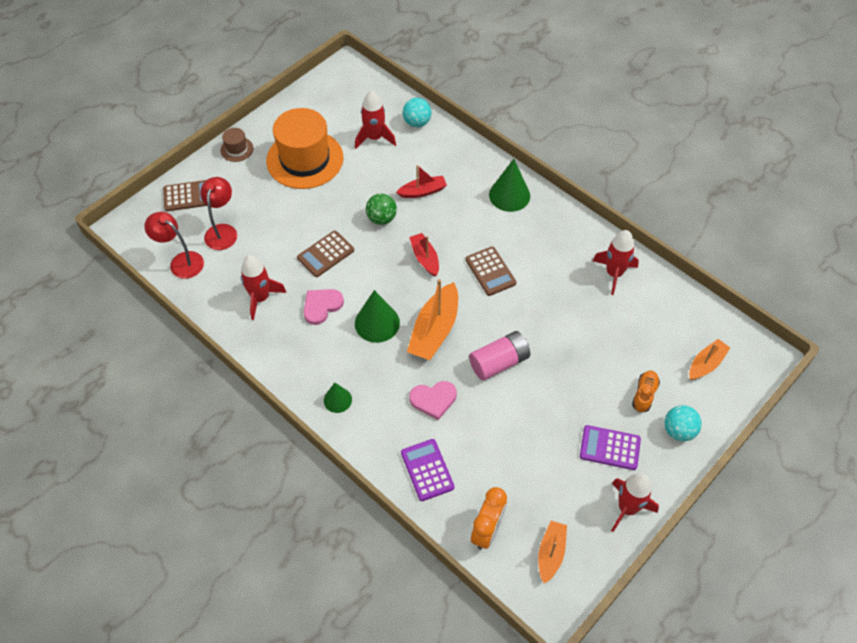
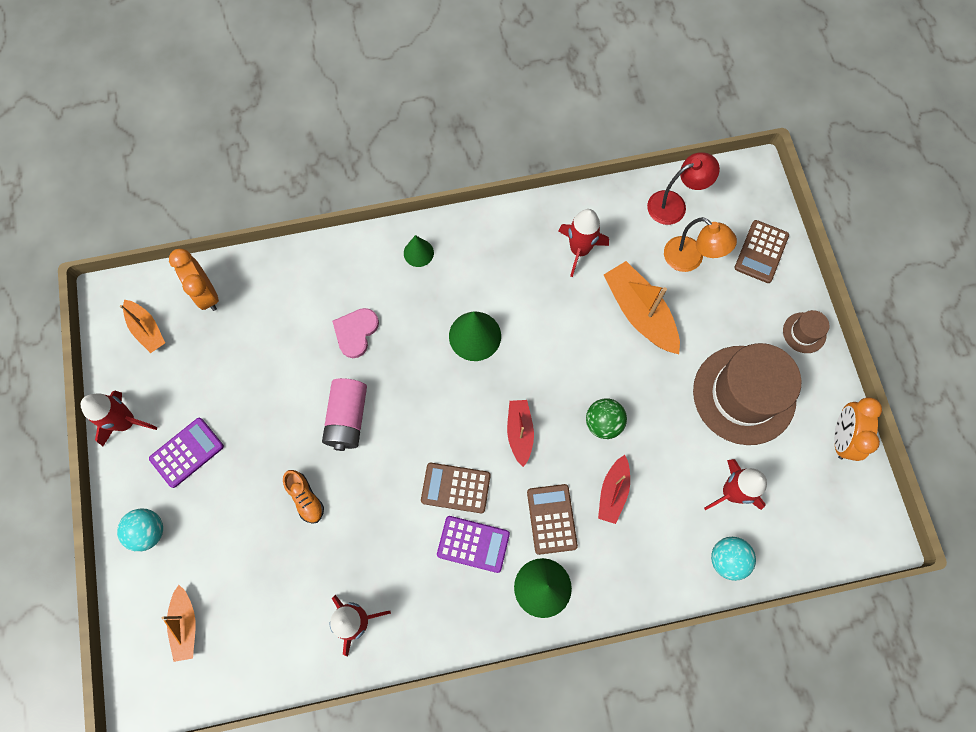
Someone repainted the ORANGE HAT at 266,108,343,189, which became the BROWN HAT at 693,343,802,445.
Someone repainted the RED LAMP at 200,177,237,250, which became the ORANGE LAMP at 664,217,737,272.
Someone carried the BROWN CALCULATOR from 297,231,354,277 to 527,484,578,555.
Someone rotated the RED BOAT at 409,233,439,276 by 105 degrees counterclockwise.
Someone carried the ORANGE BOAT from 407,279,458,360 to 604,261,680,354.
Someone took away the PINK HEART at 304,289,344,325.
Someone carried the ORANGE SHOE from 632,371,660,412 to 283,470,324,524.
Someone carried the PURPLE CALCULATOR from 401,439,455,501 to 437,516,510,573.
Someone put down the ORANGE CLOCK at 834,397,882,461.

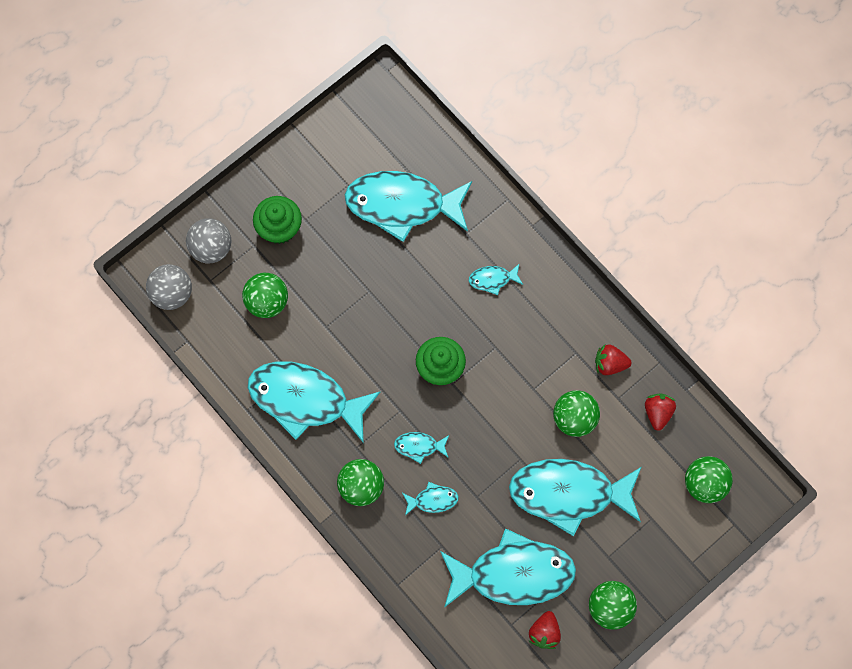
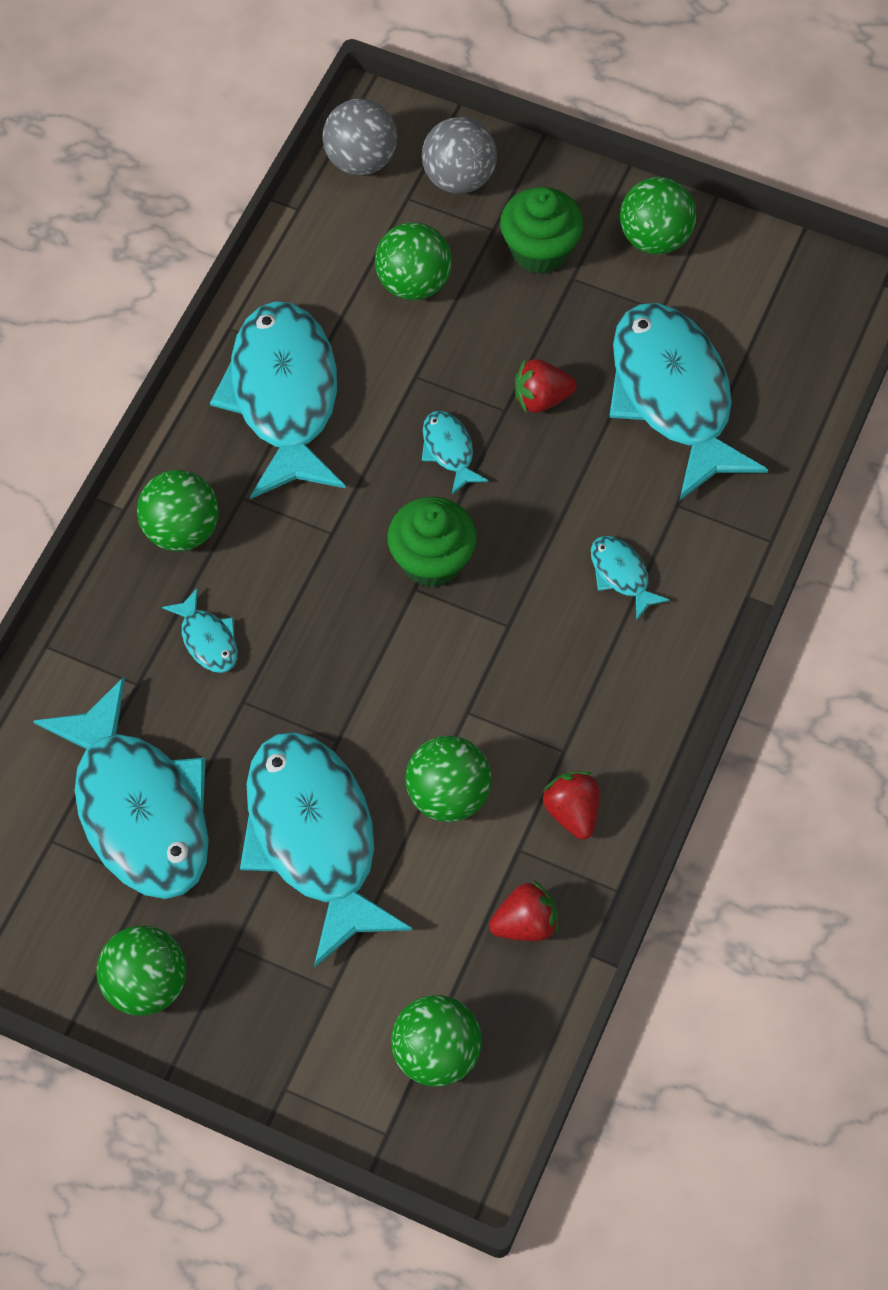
Someone carried the TURQUOISE FISH from 394,432,449,464 to 422,411,488,494.
Someone carried the RED STRAWBERRY from 529,611,561,649 to 515,359,577,413.
Someone put down the GREEN BALL at 620,177,696,254.

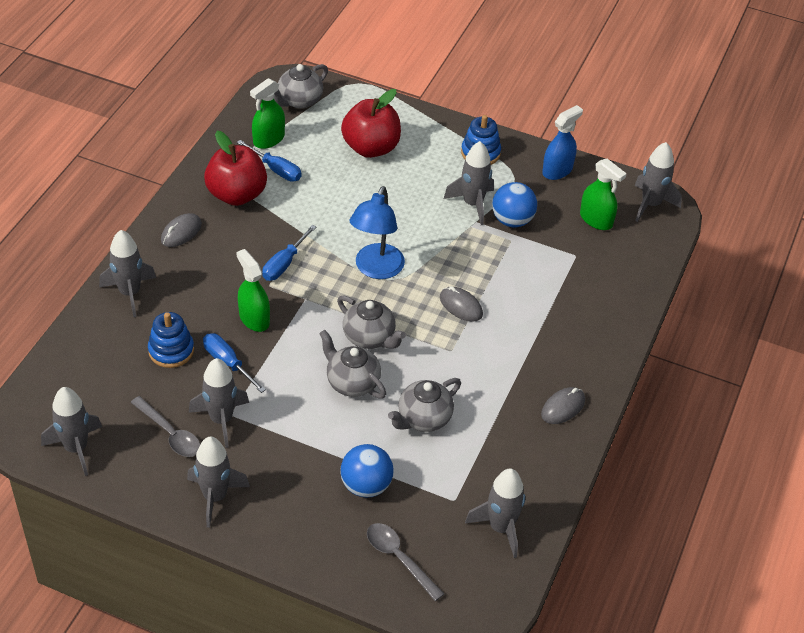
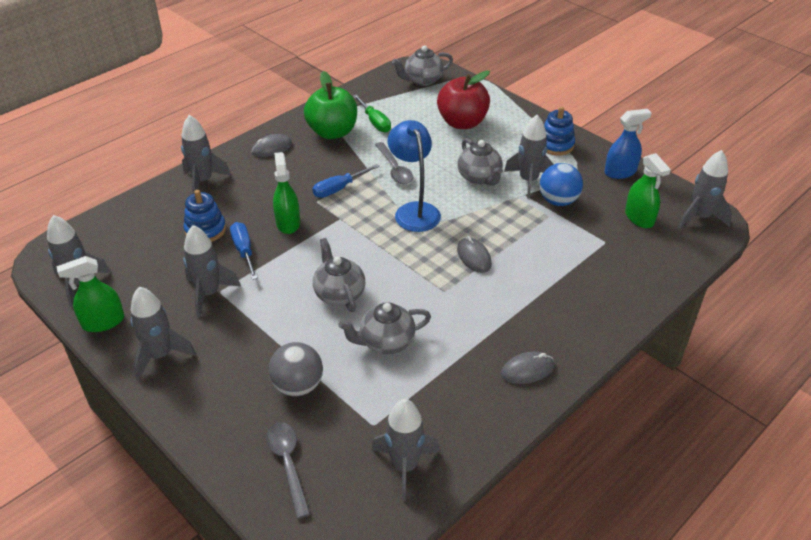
Someone carried the GREEN SPRAY BOTTLE from 250,78,285,149 to 56,256,124,332.
Someone repainted the RED APPLE at 204,131,267,206, which became the GREEN APPLE at 304,71,357,139.
Someone repainted the BLUE SCREWDRIVER at 237,140,302,182, which became the GREEN SCREWDRIVER at 353,95,391,132.
Someone rotated the BLUE LAMP at 350,186,405,279 by 120 degrees clockwise.
Someone carried the GREY TEAPOT from 337,295,406,349 to 457,138,503,186.
Someone carried the GREY SPOON from 131,396,200,457 to 375,142,413,184.
Someone repainted the BLUE BALL at 340,444,393,498, which became the GREY BALL at 268,342,323,397.

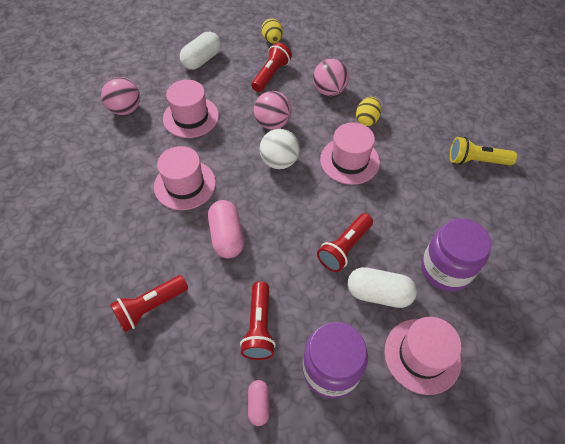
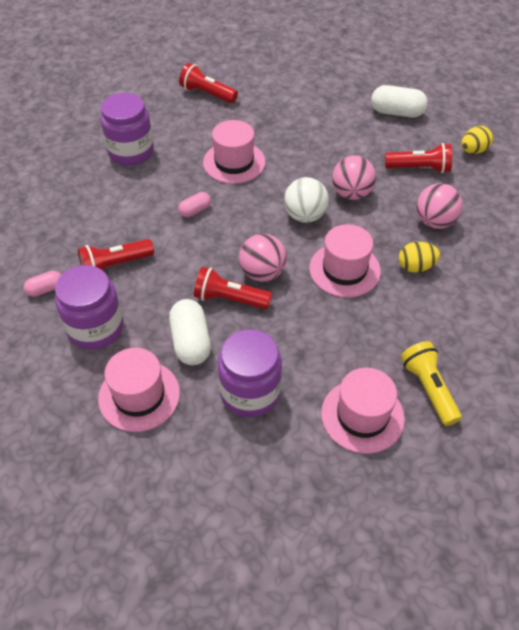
Someone carried the PINK BALL from 101,77,140,115 to 239,234,287,282.
Someone carried the PINK HAT from 163,80,219,138 to 321,368,405,454.
Someone scaled the PINK CAPSULE at 208,200,244,258 by 0.57.
Someone carried the RED FLASHLIGHT from 110,275,188,332 to 179,63,238,103.
Someone put down the PURPLE JAR at 100,93,154,166.

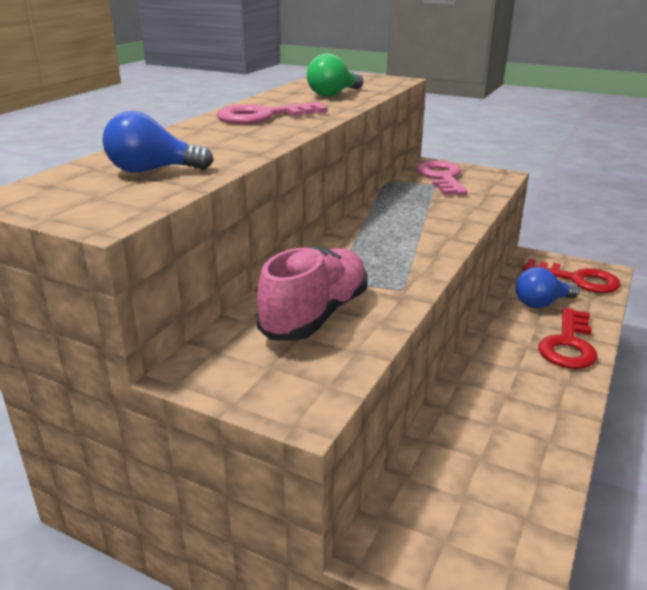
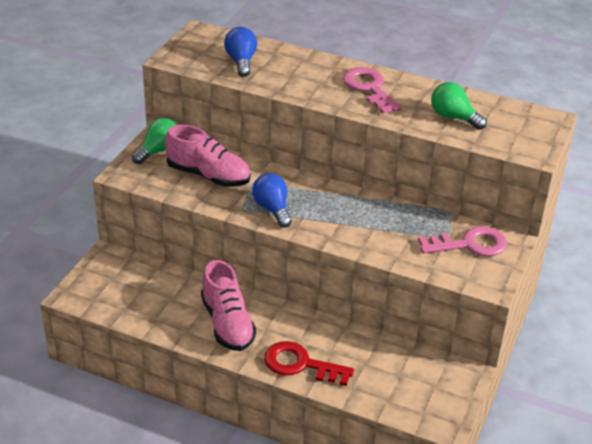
Someone took away the RED KEY at 522,259,621,293.
Someone carried the BLUE LIGHT BULB from 516,267,579,308 to 252,173,292,228.
Someone put down the GREEN LIGHT BULB at 132,118,177,164.
Someone put down the PINK SHOE at 201,260,256,351.

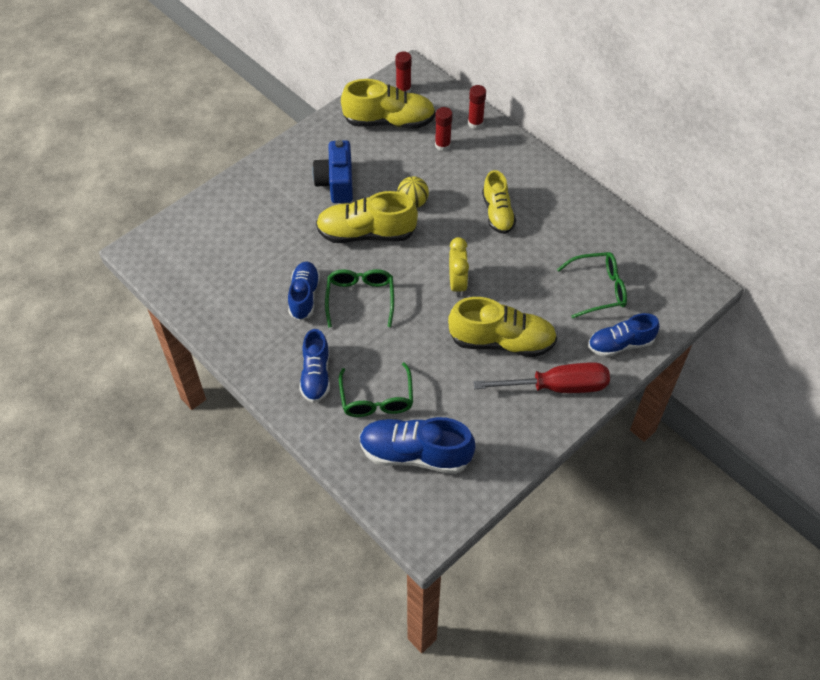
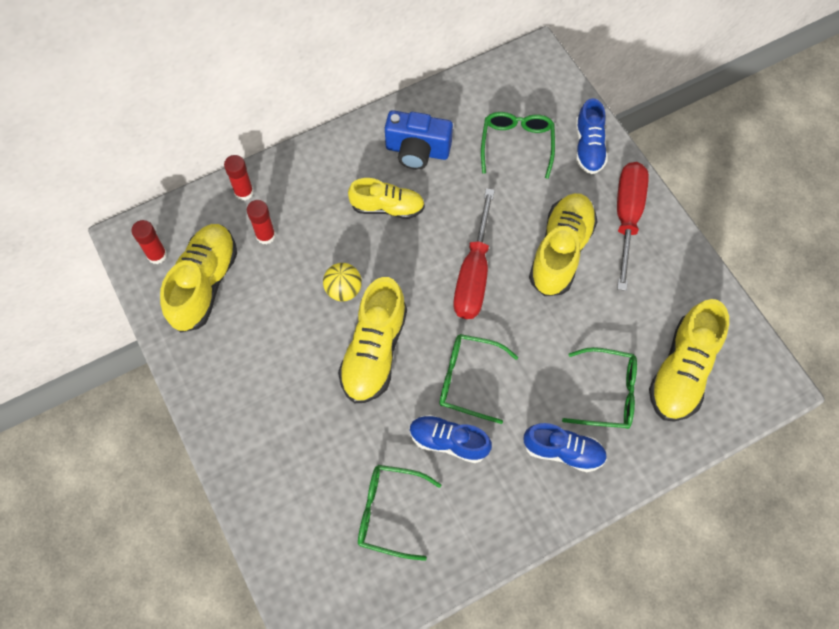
Someone carried the BLUE CAMERA from 312,140,353,203 to 385,110,453,169.
Someone swapped the YELLOW CLOCK at 449,237,469,297 for the RED SCREWDRIVER at 454,189,495,319.
Someone repainted the BLUE SHOE at 359,417,475,474, which became the YELLOW SHOE at 649,299,729,422.
Someone put down the GREEN GLASSES at 358,465,441,561.

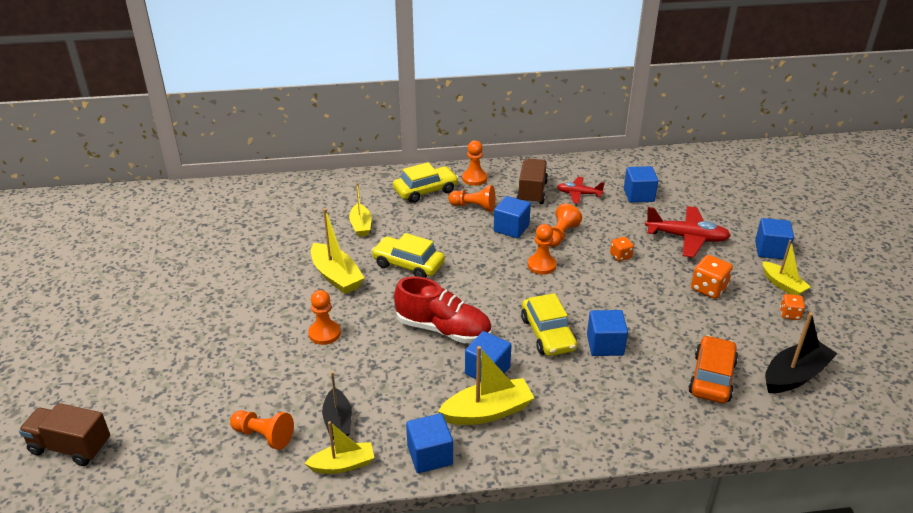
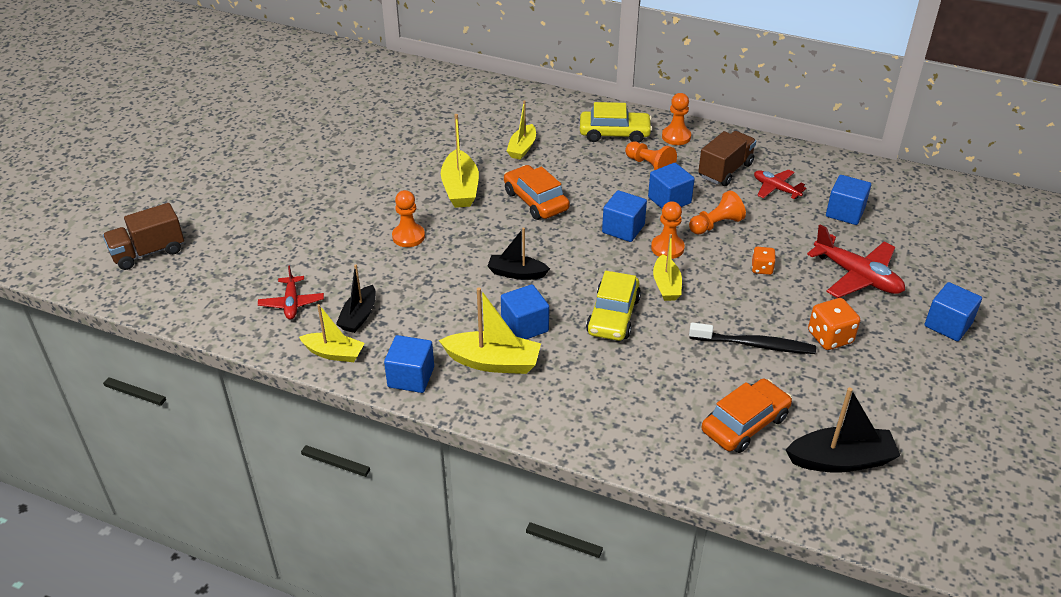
Someone repainted the YELLOW CAR at 371,233,445,278, which became the ORANGE CAR at 504,165,570,220.
Someone carried the YELLOW BOAT from 762,240,811,295 to 653,234,682,301.
Someone swapped the RED SHOE at 394,276,492,343 for the BLACK BOAT at 487,228,550,280.
Someone took away the ORANGE DICE at 780,294,805,320.
Someone carried the BLUE CUBE from 587,310,628,356 to 602,190,647,242.
Someone rotated the BROWN TRUCK at 19,403,110,466 by 75 degrees counterclockwise.
Someone swapped the ORANGE PAWN at 230,410,294,450 for the RED PLANE at 258,265,324,320.
Someone put down the BLACK TOOTHBRUSH at 689,323,816,354.

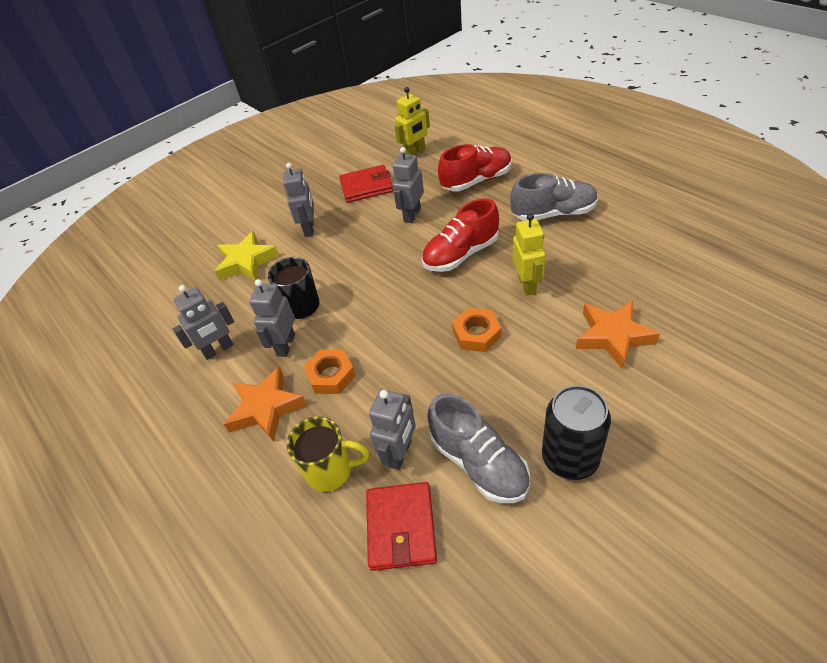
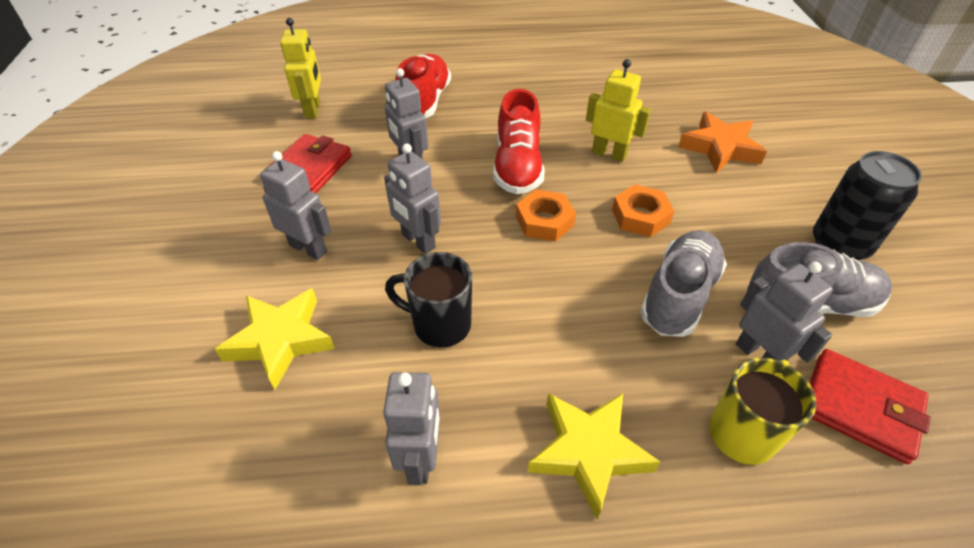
Someone carried the GREY SHOE from 510,173,598,221 to 640,230,727,337.
Someone carried the GREY ROBOT from 249,279,295,357 to 384,143,441,254.
Someone carried the ORANGE NUT from 304,350,356,394 to 516,190,576,242.
Someone repainted the ORANGE STAR at 224,367,307,442, which became the YELLOW STAR at 528,393,660,519.

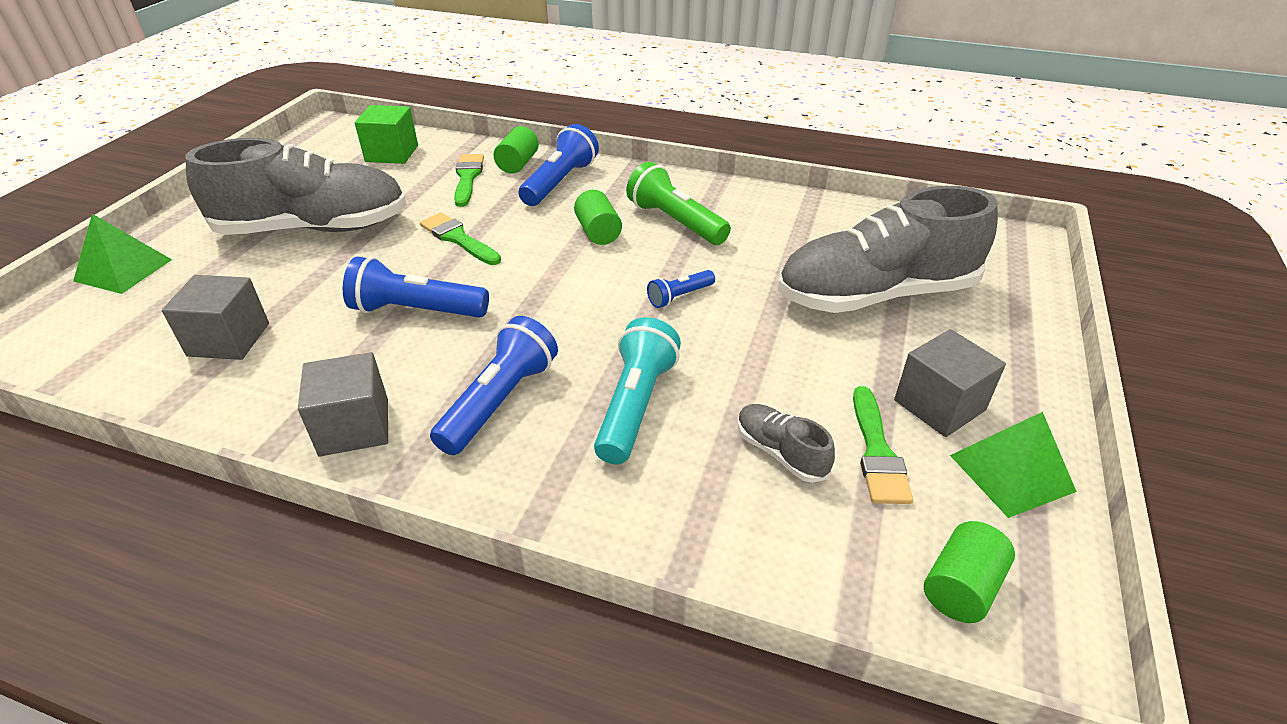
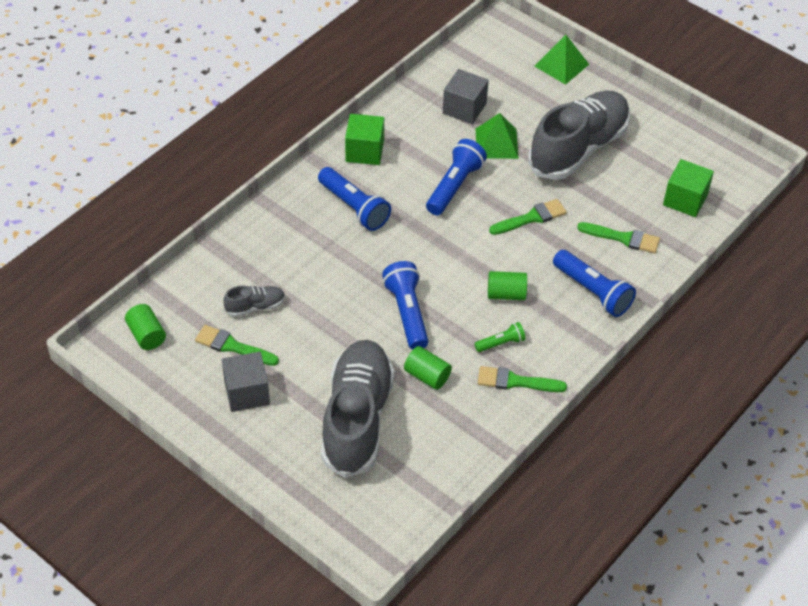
Someone carried the GREEN CYLINDER from 493,126,539,174 to 404,346,452,390.
Someone rotated the GREY SHOE at 185,138,407,235 by 150 degrees counterclockwise.
Someone scaled the GREEN FLASHLIGHT at 626,162,731,245 by 0.54.
Someone scaled the BLUE FLASHLIGHT at 647,270,715,308 by 1.84.
Someone took away the TURQUOISE FLASHLIGHT at 594,317,681,464.
Someone repainted the GREY CUBE at 298,352,388,457, which became the GREEN CUBE at 345,114,384,165.
Someone carried the GREEN PYRAMID from 950,412,1077,518 to 476,113,519,159.
Someone put down the GREEN BRUSH at 478,366,567,392.

